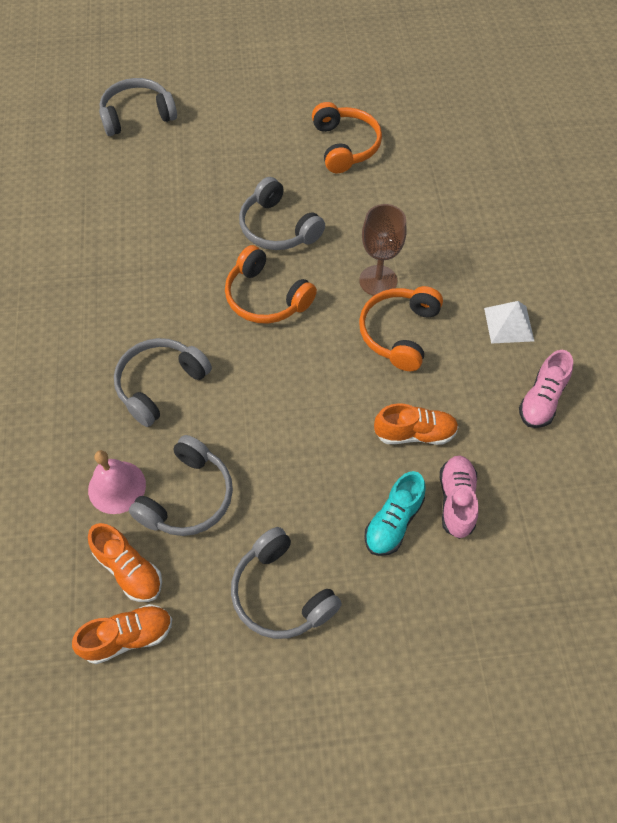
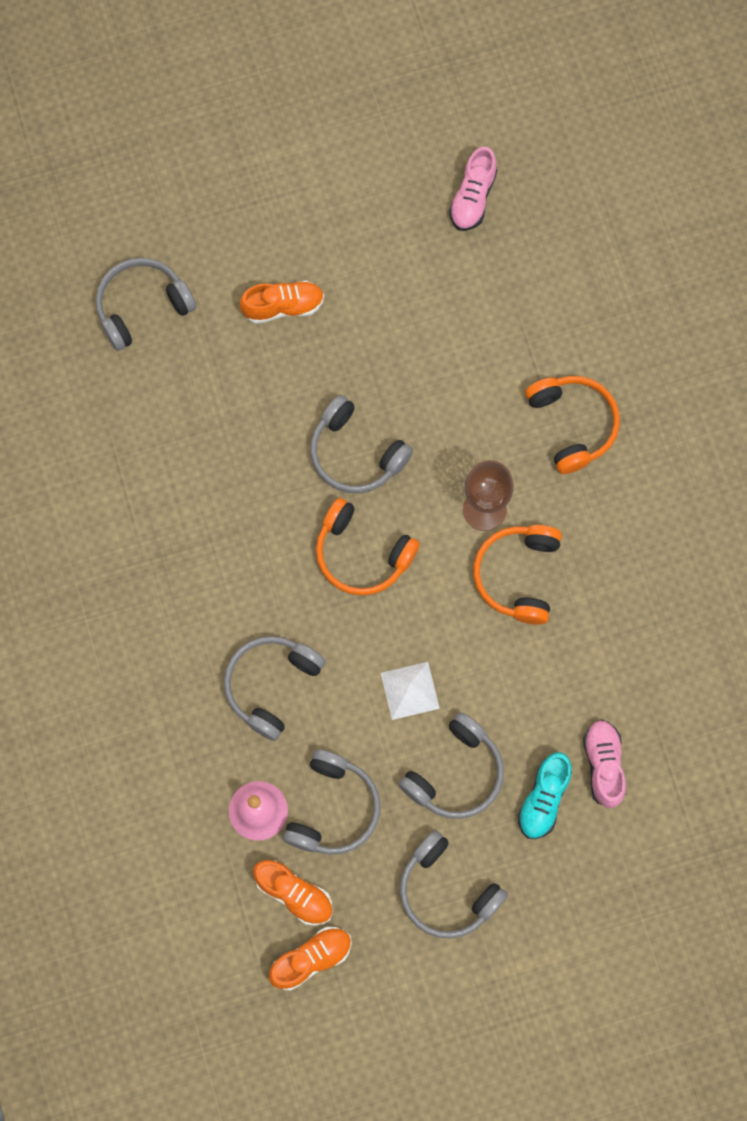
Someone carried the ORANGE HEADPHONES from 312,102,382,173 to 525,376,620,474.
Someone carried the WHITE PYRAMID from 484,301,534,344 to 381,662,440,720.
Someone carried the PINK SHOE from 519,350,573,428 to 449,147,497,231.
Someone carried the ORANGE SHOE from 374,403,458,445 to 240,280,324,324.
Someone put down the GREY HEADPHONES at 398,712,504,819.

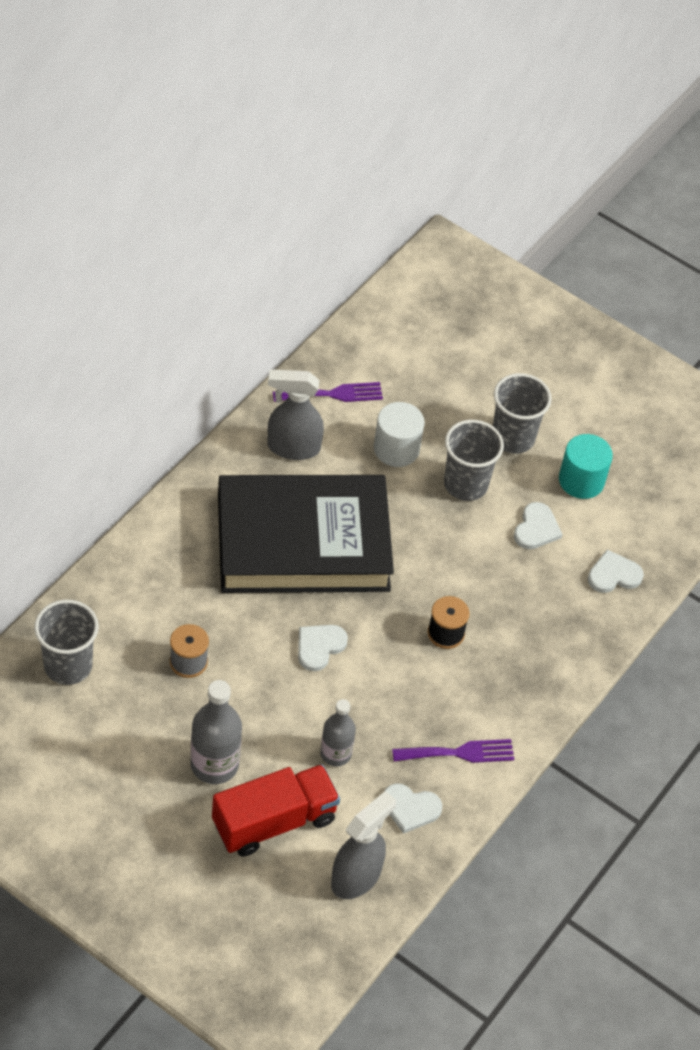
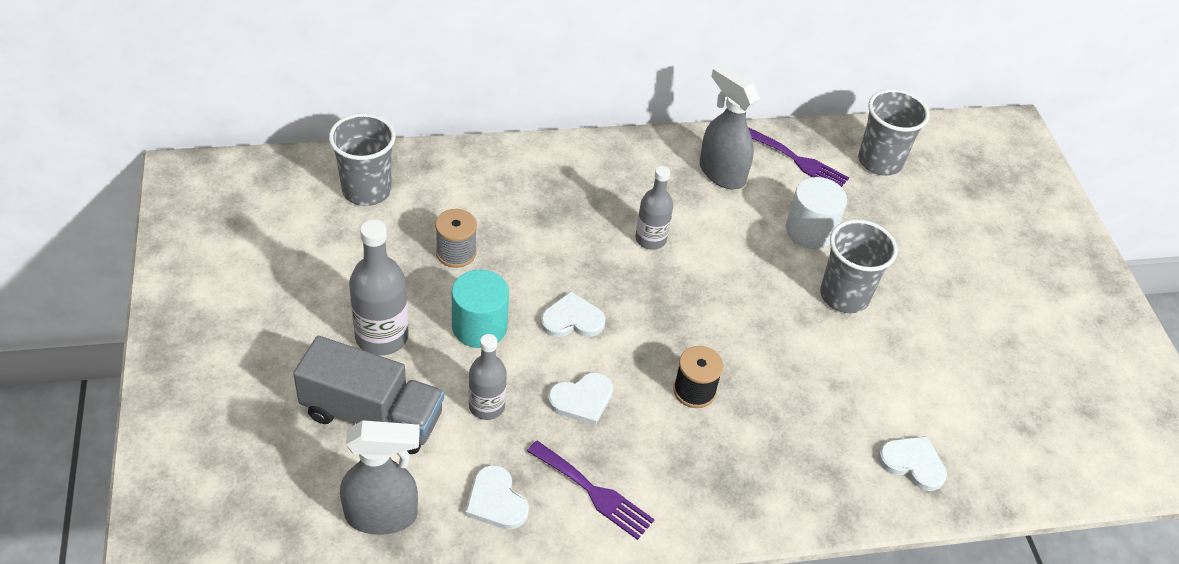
Someone carried the GREY CUP from 493,373,552,454 to 858,89,930,176.
Someone carried the TURQUOISE CYLINDER from 559,434,613,499 to 452,269,509,348.
Someone swapped the BLACK BOOK at 218,475,394,593 for the GREY BOTTLE at 635,166,673,250.
Someone carried the WHITE HEART from 514,502,563,549 to 548,372,613,425.
Someone repainted the RED TRUCK at 212,764,340,857, which became the GREY TRUCK at 293,336,444,454.

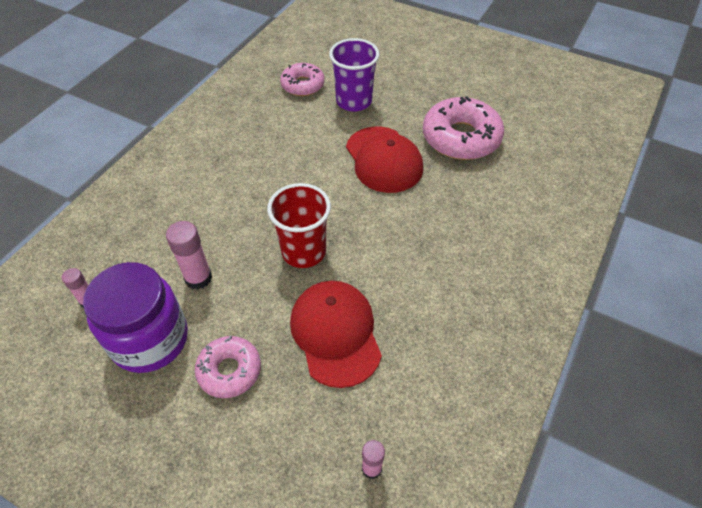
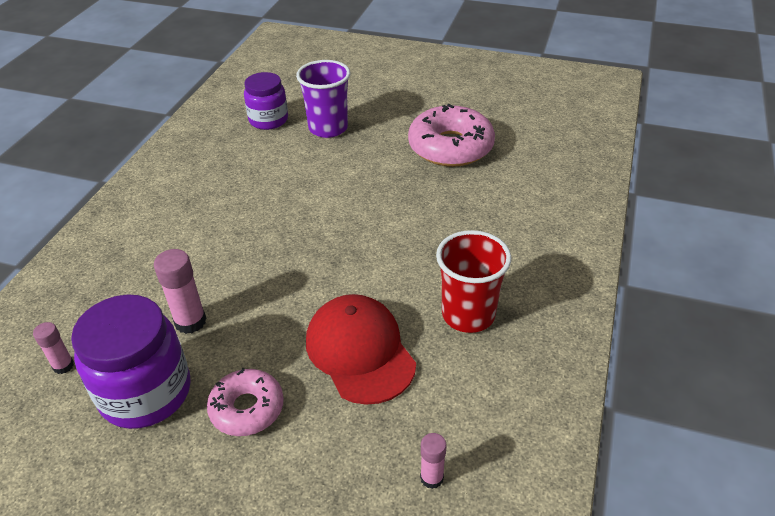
Someone swapped the PINK DONUT at 280,63,325,96 for the PURPLE JAR at 244,72,288,130.
Someone took away the RED CAP at 346,127,423,193.
Someone carried the RED CUP from 267,183,331,268 to 436,230,511,333.

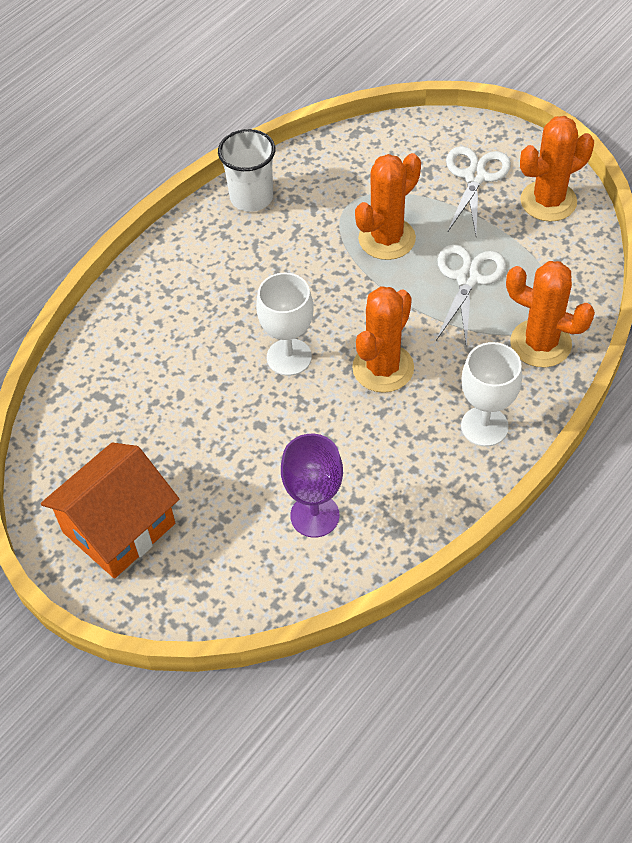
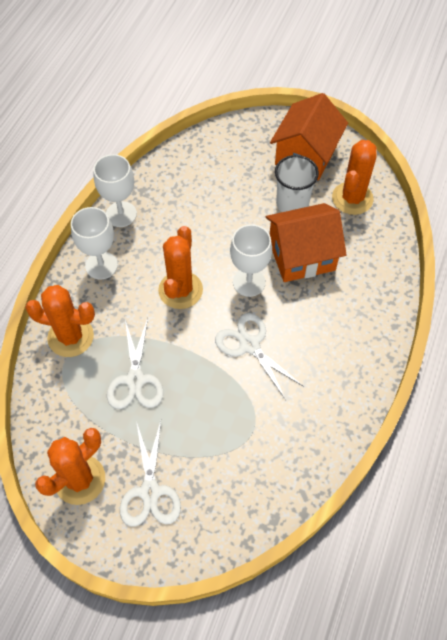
Someone carried the WHITE CUP from 218,129,275,212 to 275,155,319,212.
Someone carried the ORANGE CACTUS from 355,153,421,260 to 332,140,377,215.
Someone took away the PURPLE GOBLET at 281,434,343,538.
Someone put down the WHITE GOBLET at 94,154,137,227.
Someone put down the ORANGE HOUSE at 266,203,347,282.
Someone put down the WHITE SCISSORS at 215,313,304,400.

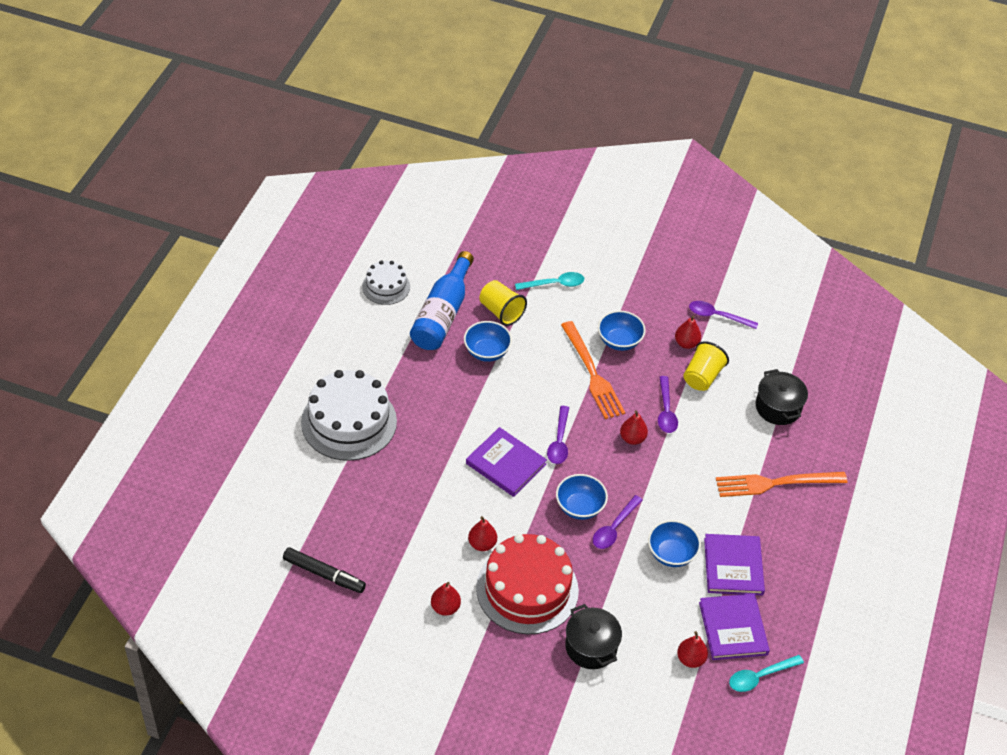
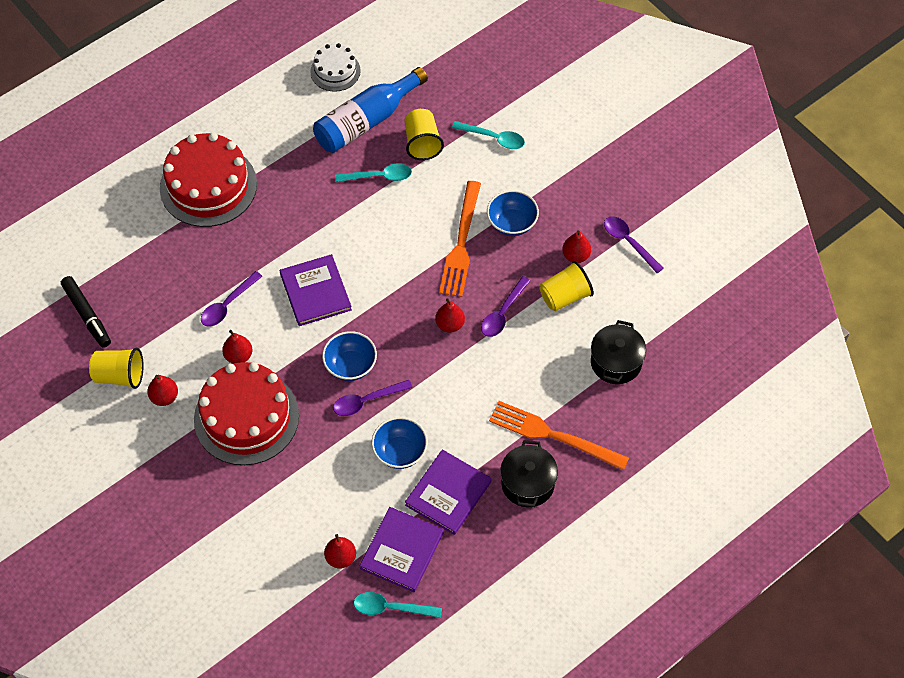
Someone swapped the BLUE BOWL at 464,321,512,362 for the TURQUOISE SPOON at 335,163,412,182.
Someone repainted the WHITE CAKE at 301,370,397,461, which became the RED CAKE at 160,133,257,227.
Someone carried the PURPLE SPOON from 547,406,569,464 to 201,271,263,327.
Someone carried the BLACK POT from 565,604,622,669 to 500,440,558,507.
Someone put down the YELLOW CUP at 89,348,144,389.

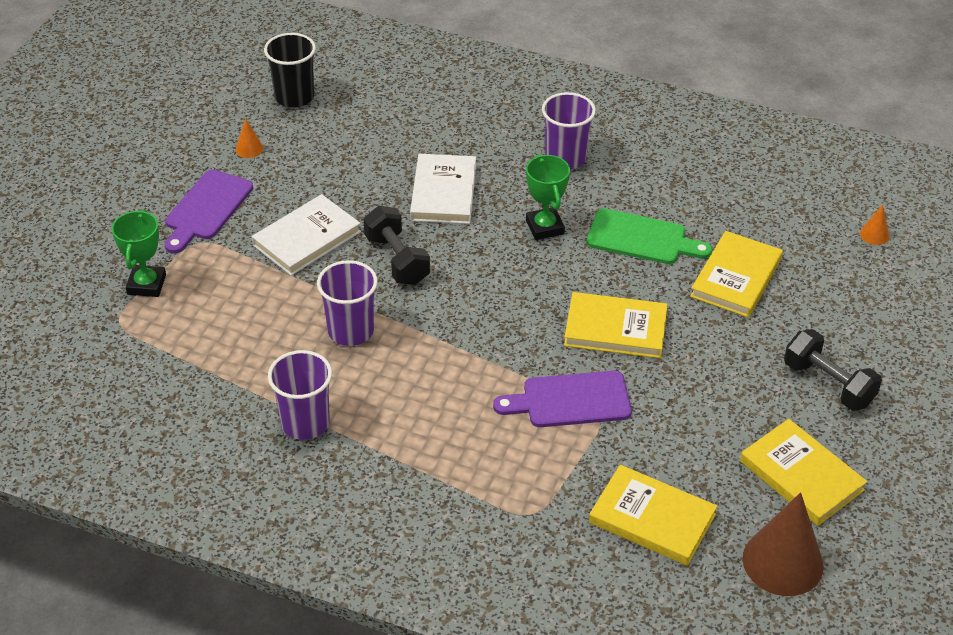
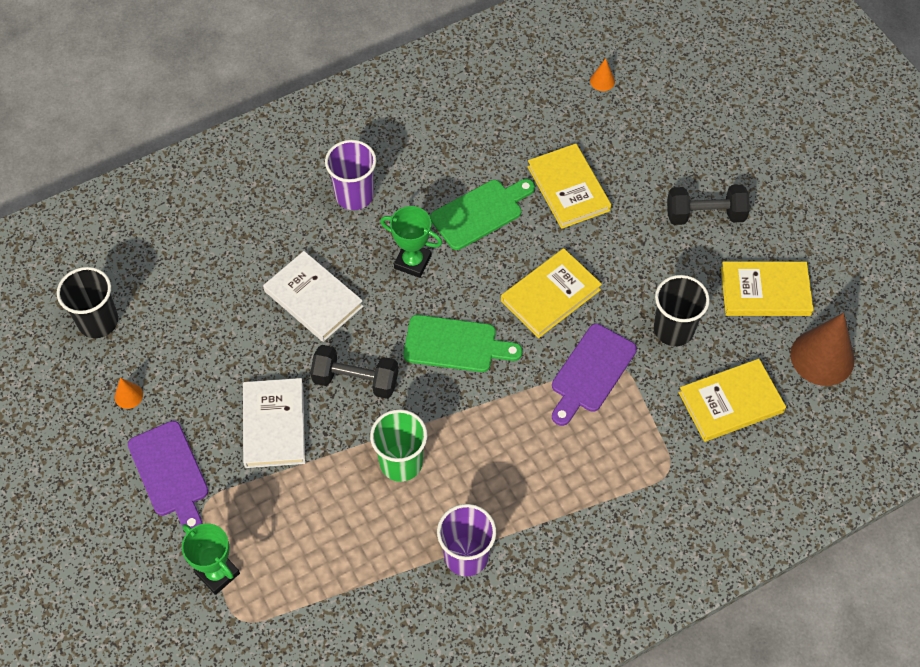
Someone repainted the PURPLE CUP at 317,260,378,346, which became the GREEN CUP at 370,409,428,482.
Someone put down the BLACK CUP at 654,275,710,346.
Someone put down the GREEN CUTTING BOARD at 403,315,523,372.

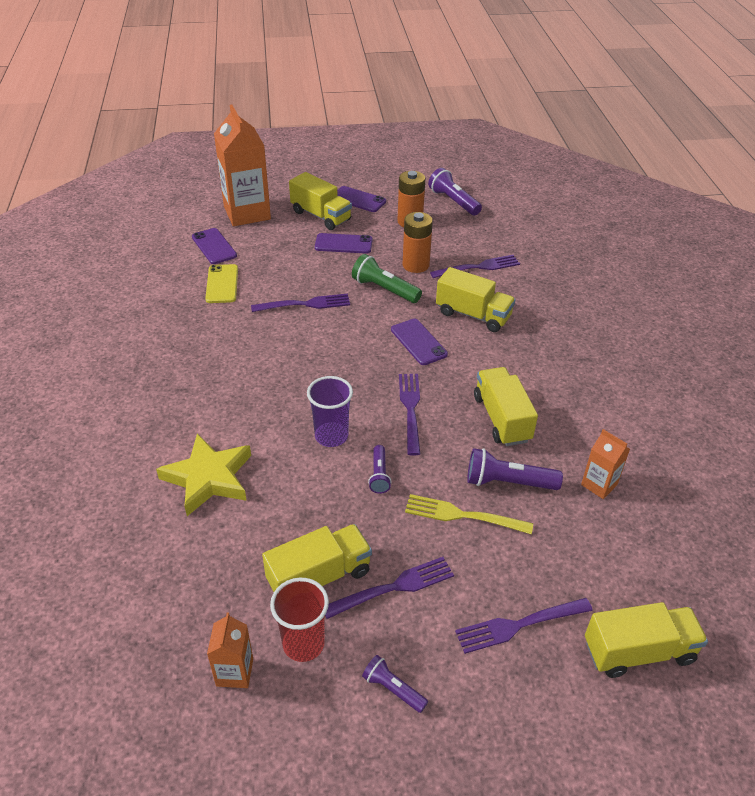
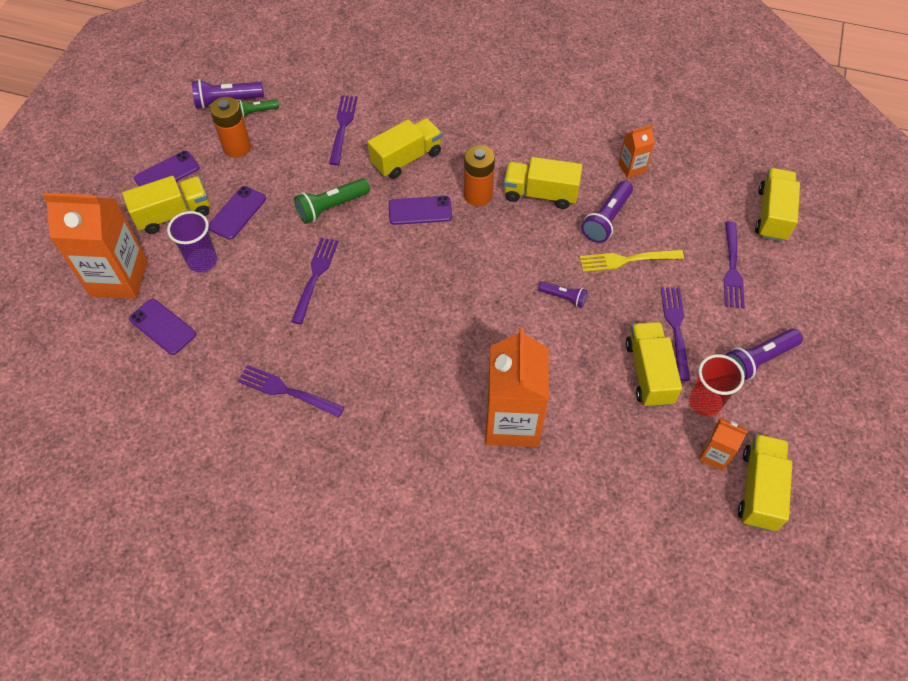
Someone carried the ORANGE BATTERY from 403,212,433,273 to 464,145,495,206.
Someone rotated the PURPLE PHONE at 192,228,237,264 by 45 degrees clockwise.
Someone took away the YELLOW PHONE at 205,264,238,303.
Someone carried the PURPLE FORK from 399,374,420,456 to 238,365,345,417.
Someone carried the PURPLE CUP from 307,376,353,447 to 167,211,217,272.
Someone swapped the YELLOW STAR at 156,434,251,516 for the ORANGE CARTON at 485,327,549,447.
Someone rotated the YELLOW FORK at 405,494,533,534 by 45 degrees clockwise.
Someone scaled the PURPLE FLASHLIGHT at 362,655,428,713 by 1.66.
Someone put down the GREEN FLASHLIGHT at 238,99,279,118.
Someone put down the YELLOW TRUCK at 738,434,792,531.

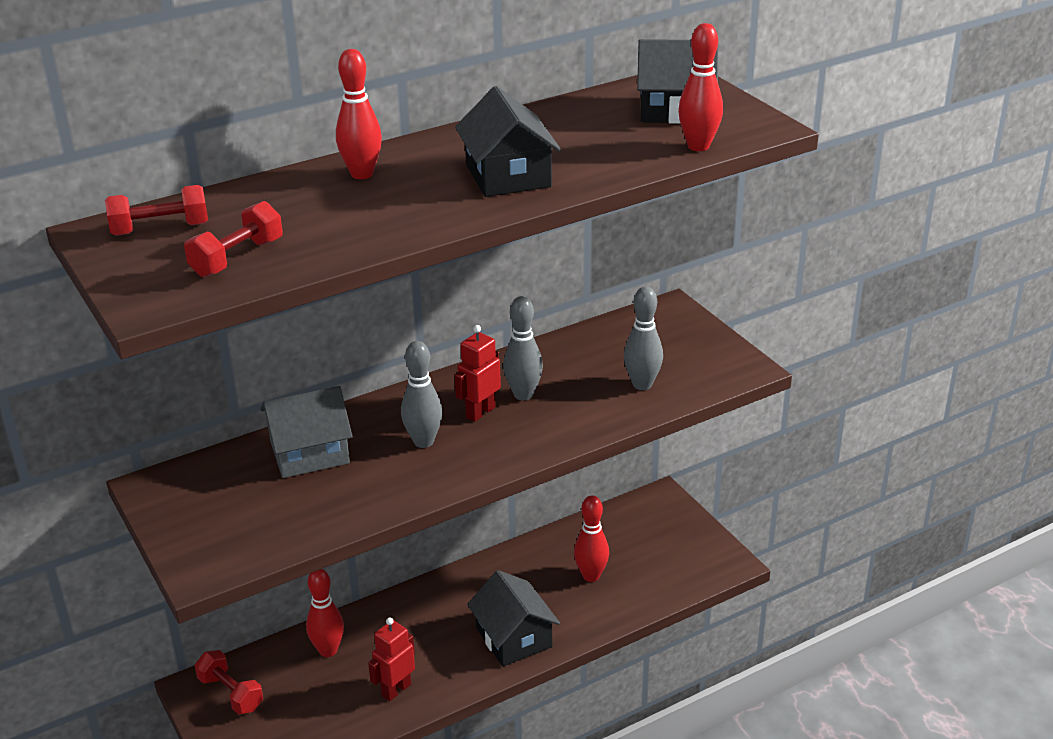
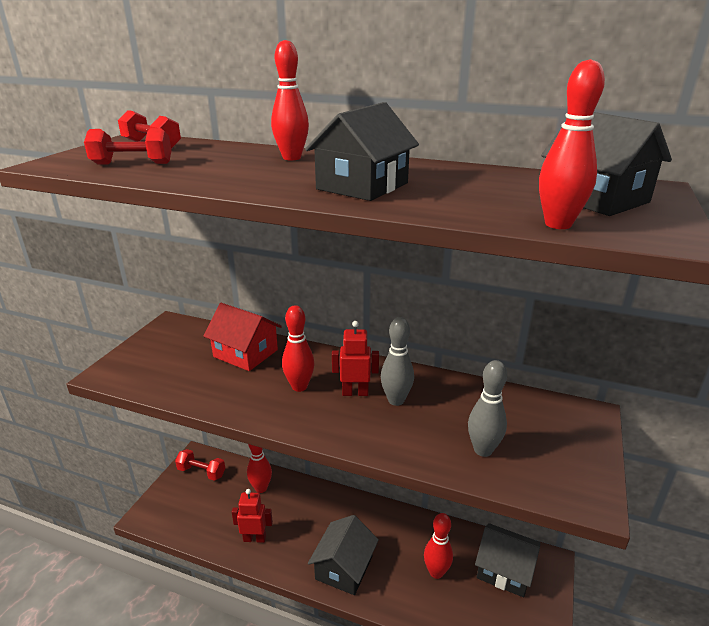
Someone repainted the GREY BOWLING PIN at 401,341,443,448, which became the RED BOWLING PIN at 282,305,314,392.
Someone repainted the GREY HOUSE at 260,386,353,478, which became the RED HOUSE at 204,303,282,371.
Someone rotated the RED DUMBBELL at 195,650,263,714 by 75 degrees counterclockwise.
Someone put down the BLACK HOUSE at 475,523,540,597.

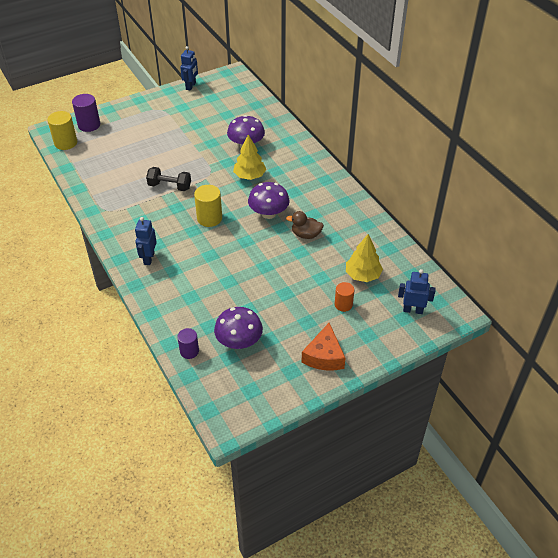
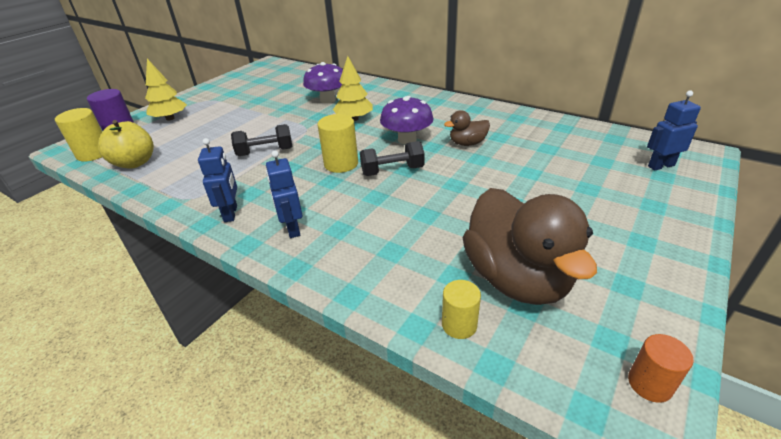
Someone carried the BLUE ROBOT from 180,46,198,91 to 198,138,237,222.
Someone carried the YELLOW TREE from 346,234,383,282 to 145,59,187,120.
Someone carried the ORANGE CYLINDER from 335,282,354,312 to 628,334,694,403.
Someone swapped the PURPLE MUSHROOM at 214,307,263,349 for the BROWN DUCK at 463,188,597,305.
Someone took away the ORANGE CHEESE at 301,323,346,370.
Someone repainted the PURPLE CYLINDER at 177,328,199,359, which became the YELLOW CYLINDER at 442,280,481,339.
Someone put down the YELLOW APPLE at 98,120,154,168.
Someone put down the BLACK DUMBBELL at 360,141,425,176.

